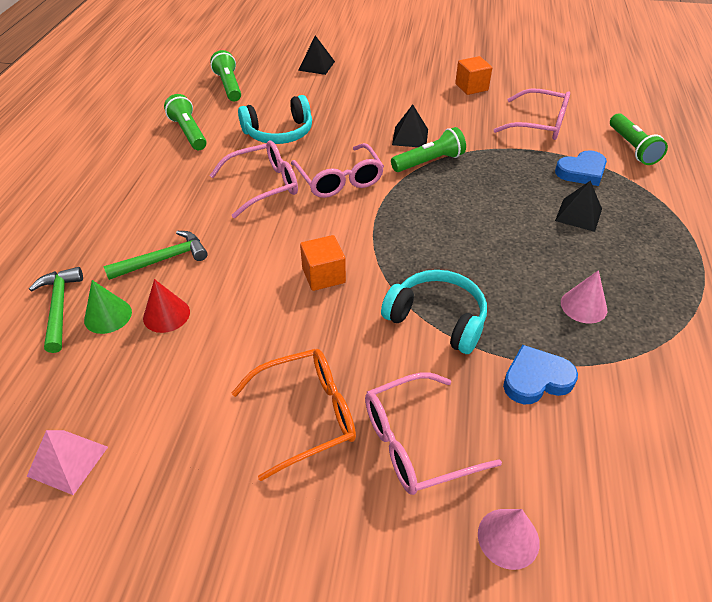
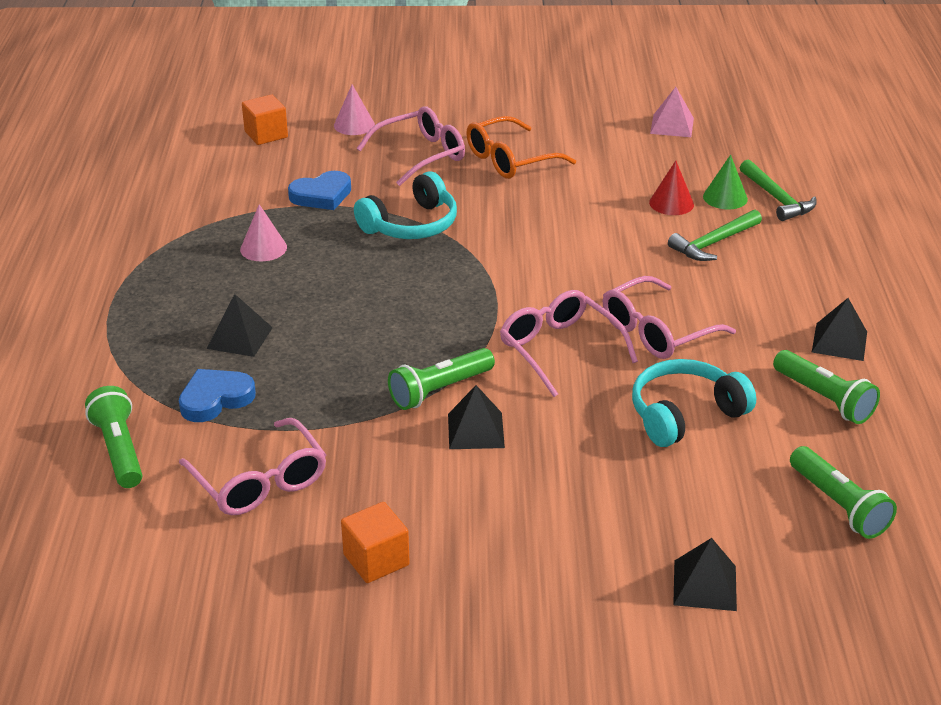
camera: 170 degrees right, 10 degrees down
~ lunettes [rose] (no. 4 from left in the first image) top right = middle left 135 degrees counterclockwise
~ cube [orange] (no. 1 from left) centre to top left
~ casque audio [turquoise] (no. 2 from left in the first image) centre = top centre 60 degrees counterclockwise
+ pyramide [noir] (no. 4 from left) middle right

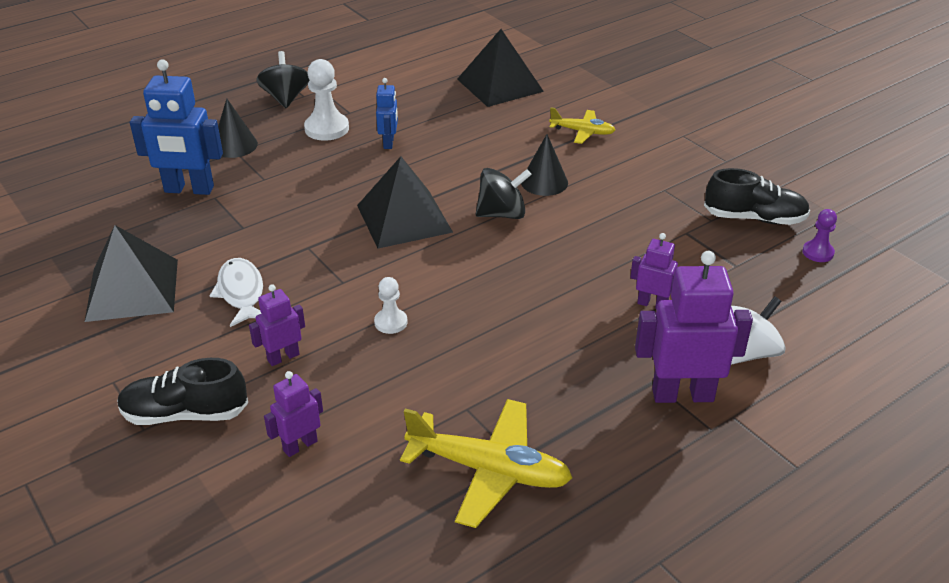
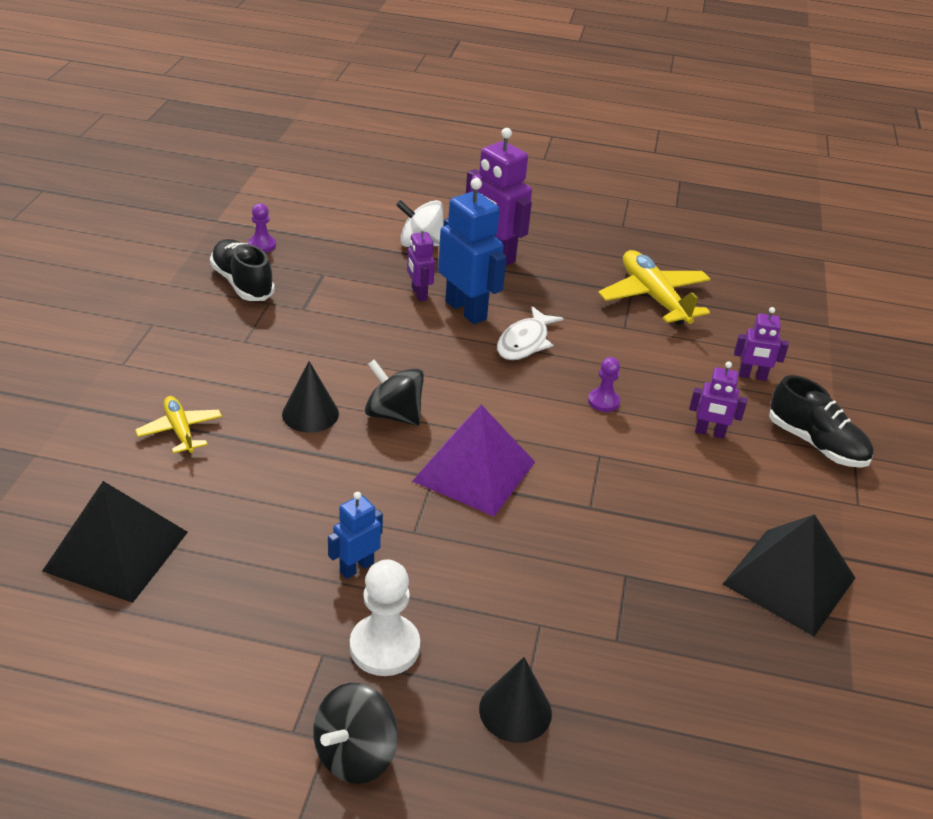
camera: 135 degrees left, 0 degrees up
~ robot [bleu] (no. 1 from left in the first image) top left to robot [bleu] (no. 2 from left) top centre
~ pyramide [noir] (no. 2 from left) centre to pyramide [violet] centre
~ poisson [blanc] middle left to centre
~ pion [blanc] (no. 2 from left) centre to pion [violet] (no. 2 from left) centre

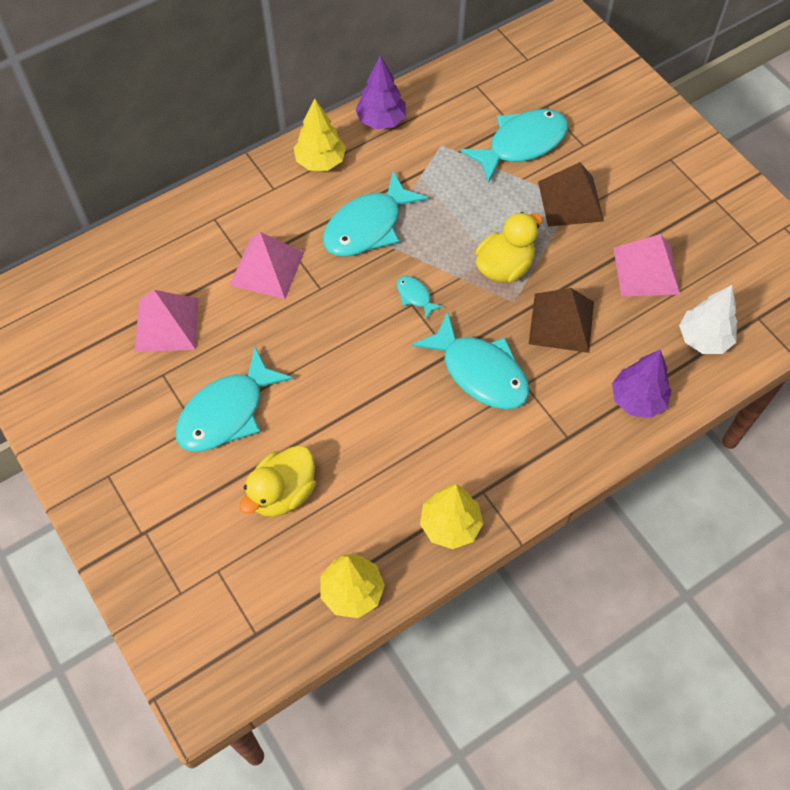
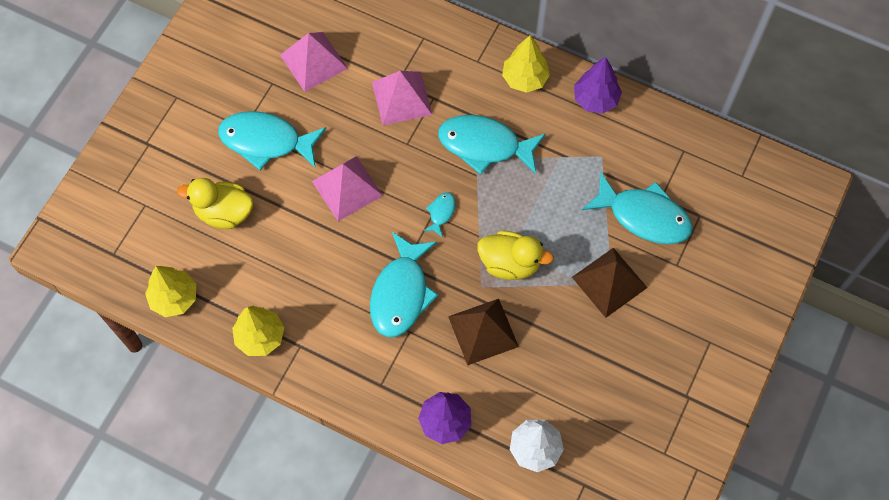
camera: 60 degrees right, 5 degrees up
~ pyramide [rose] (no. 3 from left in the first image) middle right to pyramide [rose] (no. 2 from left) centre

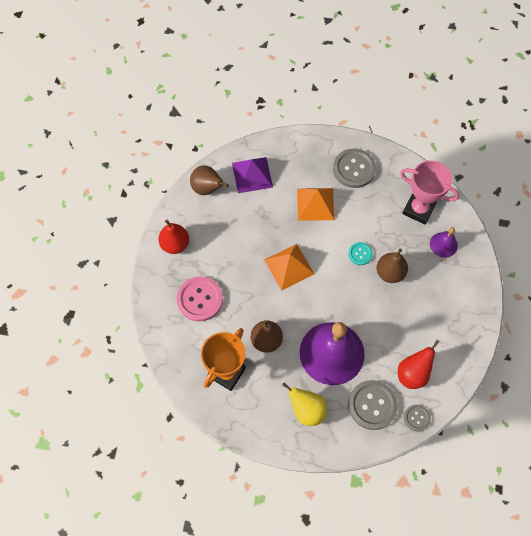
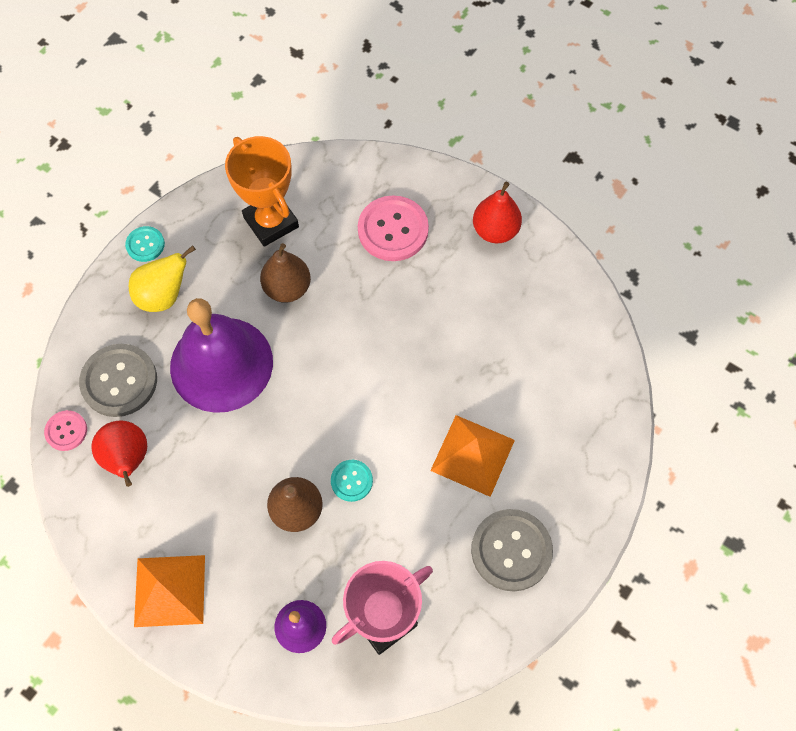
camera: 115 degrees right, 0 degrees up
- pyramide [violet] top centre
- poire [marron] (no. 1 from left) centre
~ pyramide [orange] (no. 1 from left) centre to bottom left
~ bouton [gris] (no. 3 from left) bottom right to bouton [rose] (no. 1 from left) middle left
+ bouton [turquoise] (no. 1 from left) middle left

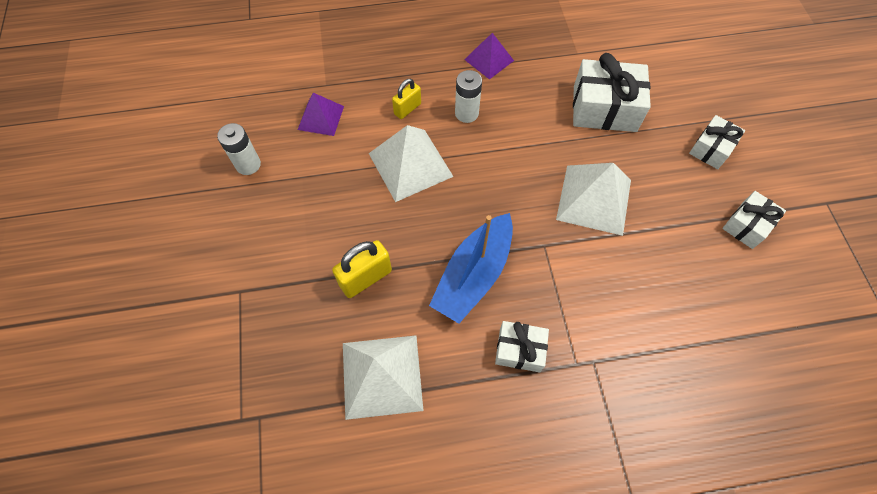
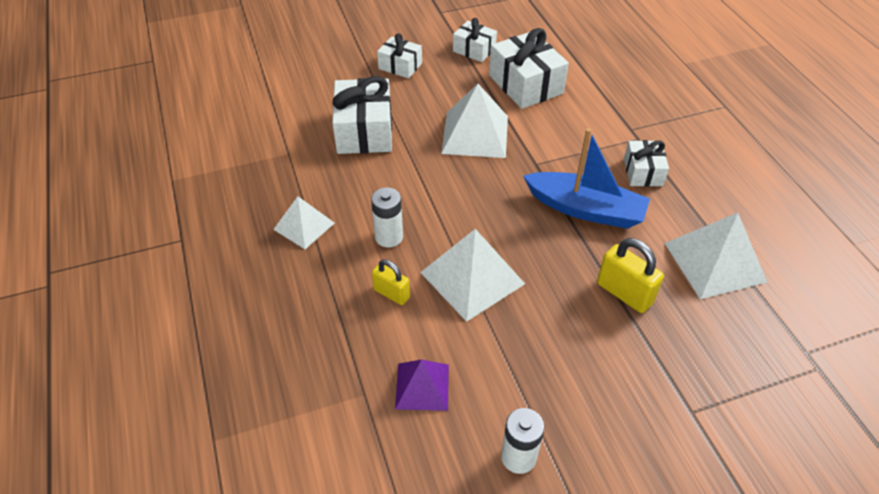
camera: 100 degrees left, 15 degrees down
~ pyramide [violet] (no. 2 from left) top centre to pyramide [blanc] (no. 1 from left) centre
+ cadeau [blanc] (no. 4 from left) top centre

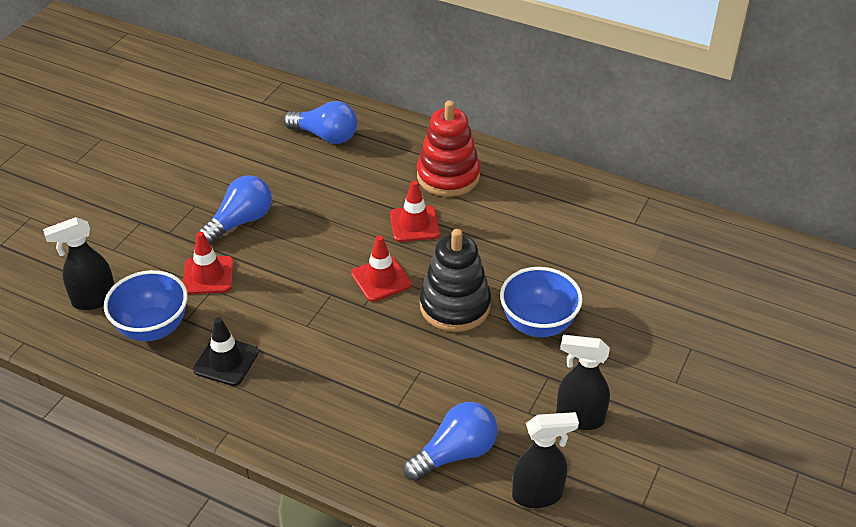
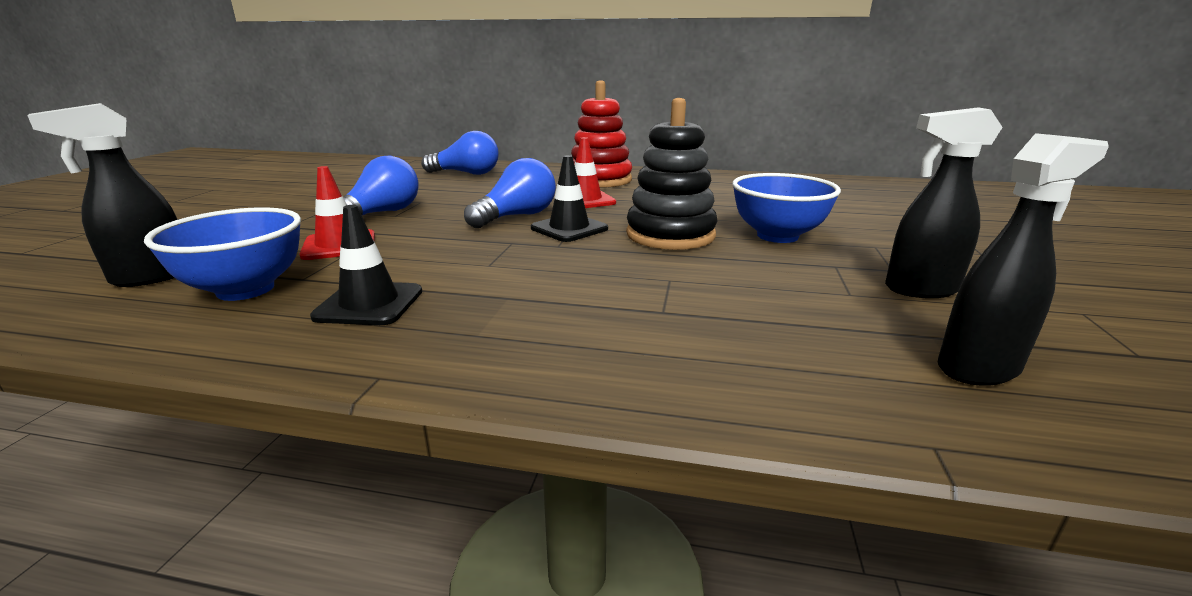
camera: 15 degrees left, 20 degrees down
~ cône de chantier [rouge] (no. 2 from left) centre to cône de chantier [noir] (no. 2 from left) top centre
~ ampoule [bleu] (no. 3 from left) bottom centre to top centre

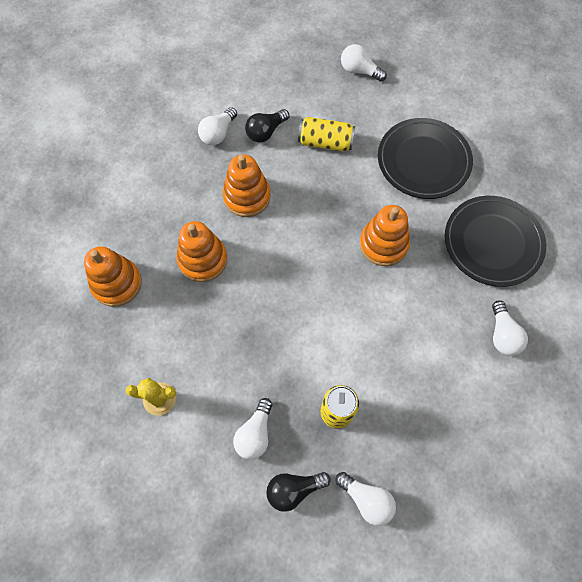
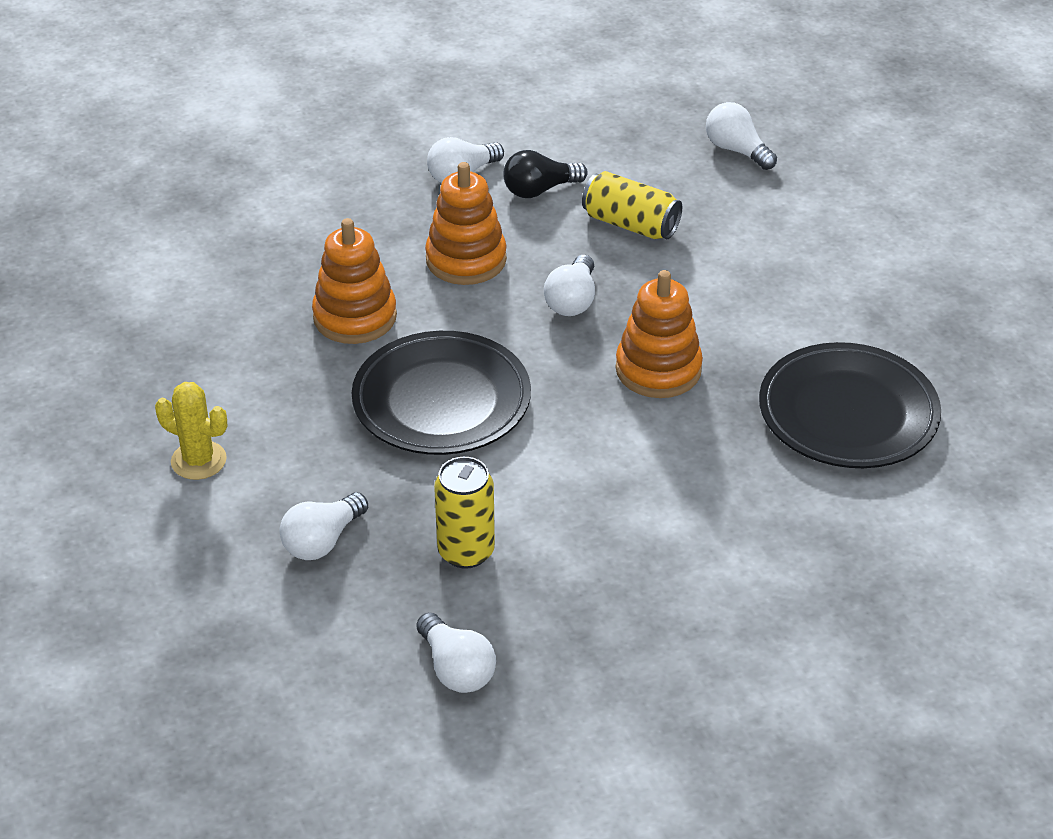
camera: 20 degrees right, 25 degrees down
~ assiette [noir] (no. 1 from left) top right to centre
- jouet à empiler [orange] (no. 1 from left) middle left
~ ampoule [blanc] (no. 5 from left in the first image) middle right to ampoule [blanc] (no. 4 from left) centre
- ampoule [noir] (no. 2 from left) bottom centre

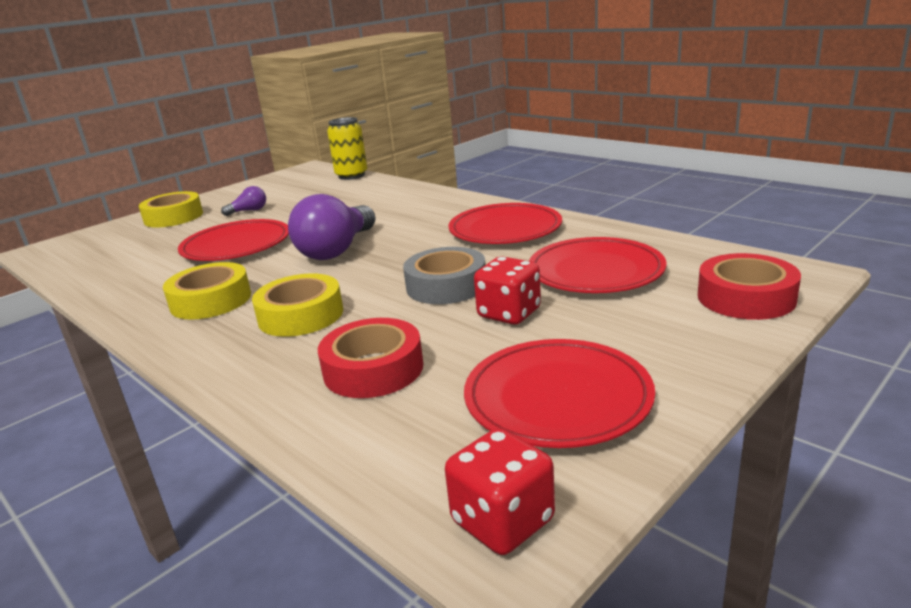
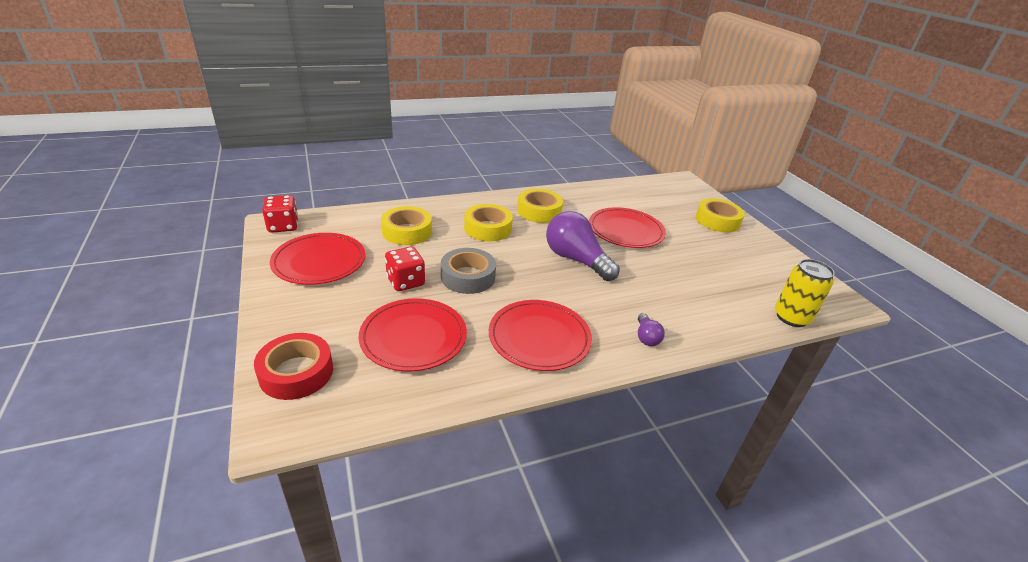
camera: 110 degrees right, 10 degrees up
~ ampoule [violet] (no. 1 from left in the first image) top left to ampoule [violet] (no. 2 from left) centre
~ ruban adhésif [rouge] (no. 1 from left) centre to ruban adhésif [jaune] (no. 1 from left) centre

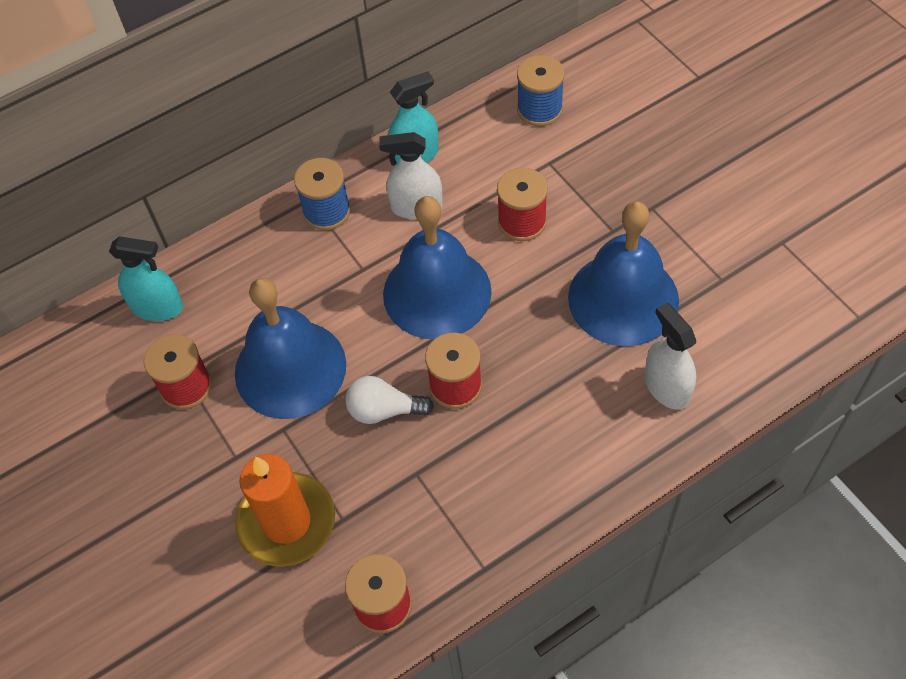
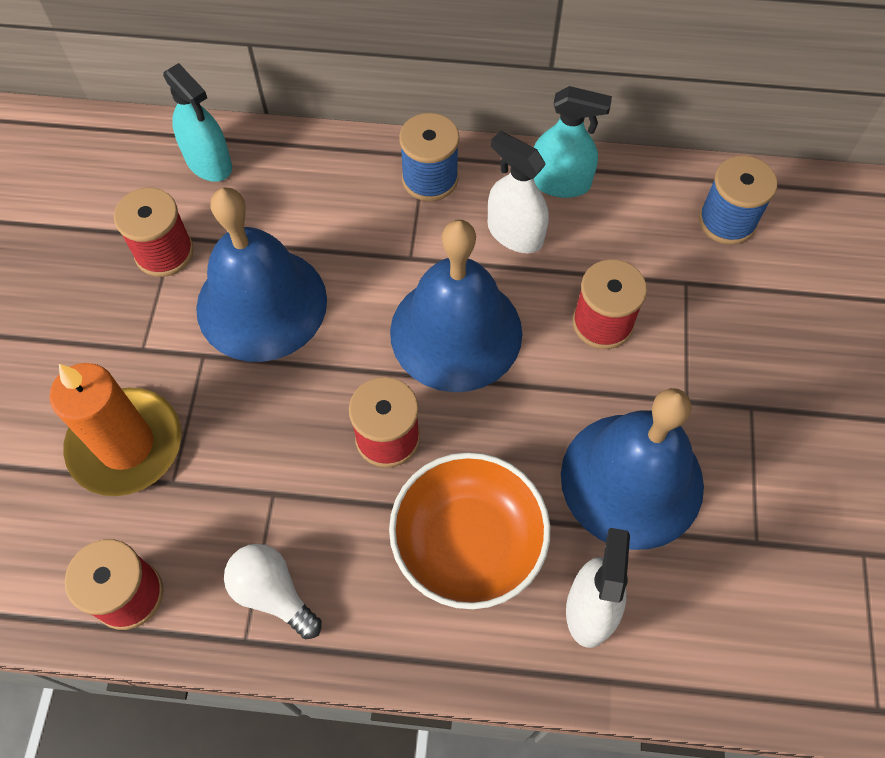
camera: 35 degrees right, 5 degrees up
~ ampoule [blanc] centre to bottom left
+ bol [orange] bottom centre

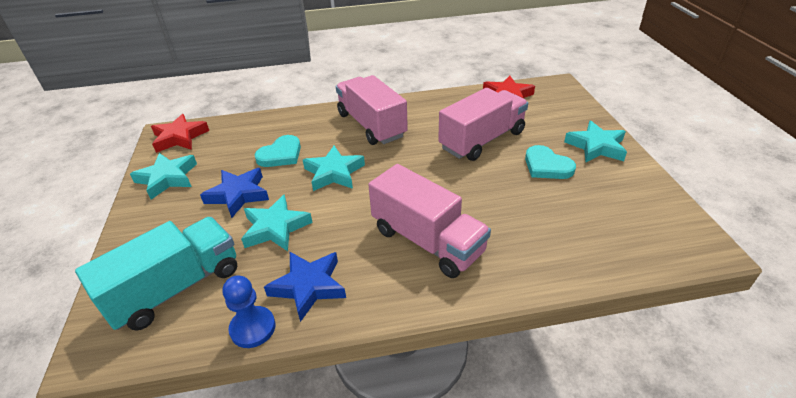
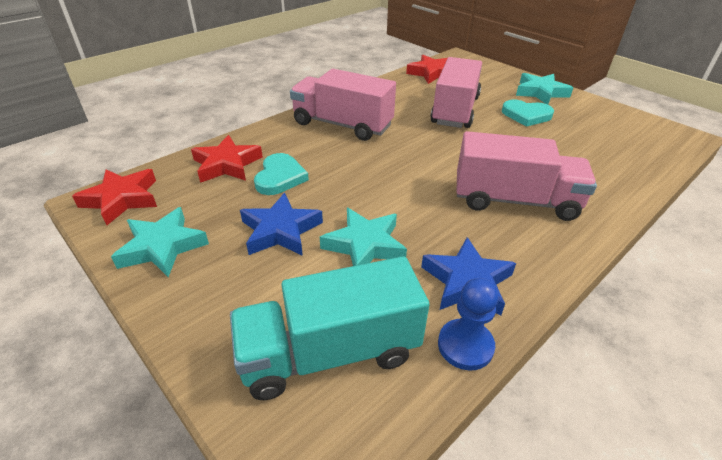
camera: 35 degrees left, 0 degrees up
- étoile [turquoise] (no. 3 from left) centre
~ camion [turquoise] bottom left = bottom centre 120 degrees counterclockwise
+ étoile [rouge] (no. 2 from left) middle left

